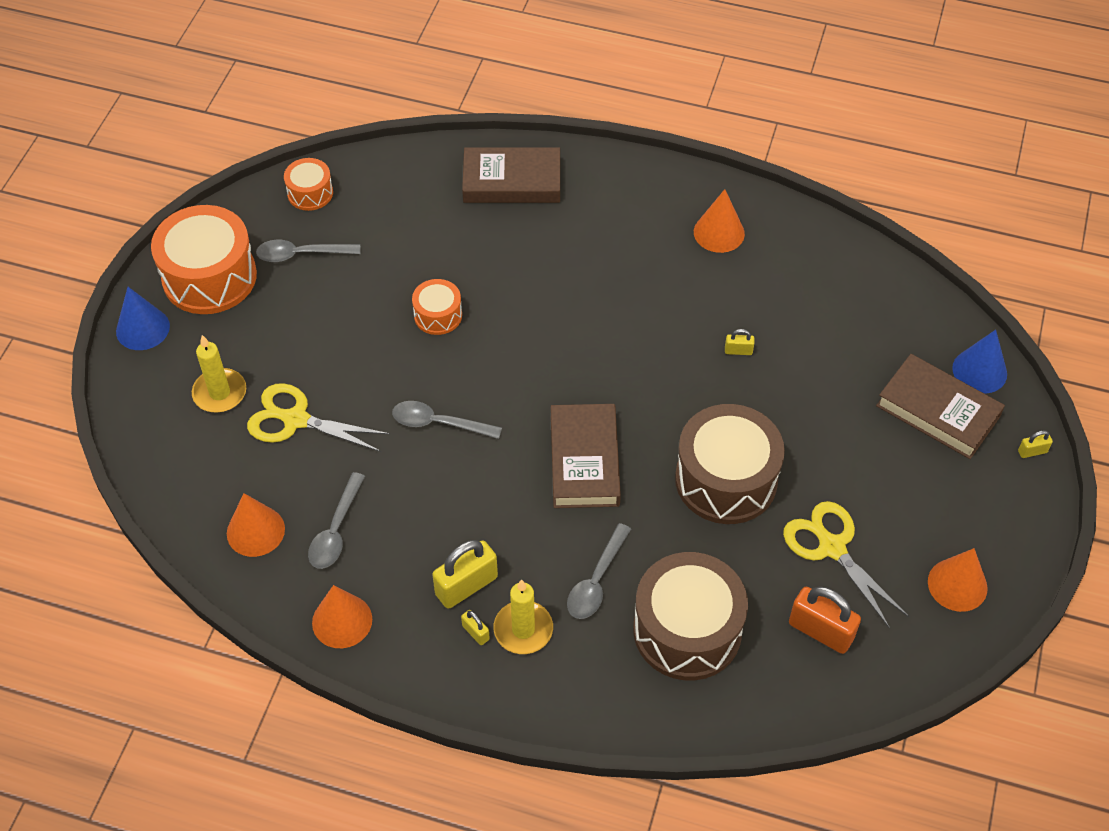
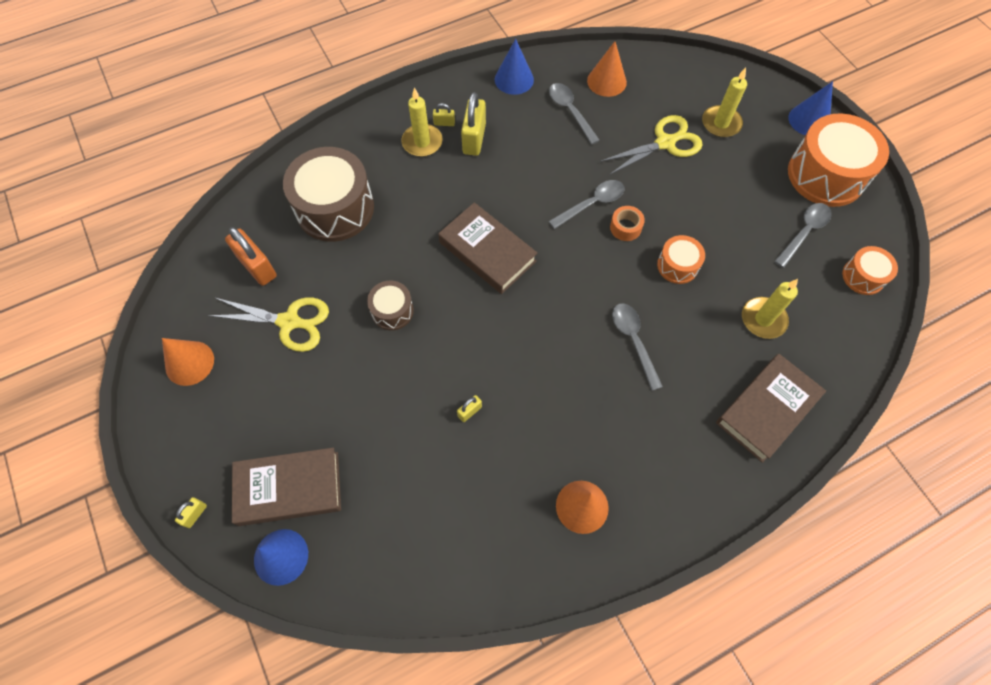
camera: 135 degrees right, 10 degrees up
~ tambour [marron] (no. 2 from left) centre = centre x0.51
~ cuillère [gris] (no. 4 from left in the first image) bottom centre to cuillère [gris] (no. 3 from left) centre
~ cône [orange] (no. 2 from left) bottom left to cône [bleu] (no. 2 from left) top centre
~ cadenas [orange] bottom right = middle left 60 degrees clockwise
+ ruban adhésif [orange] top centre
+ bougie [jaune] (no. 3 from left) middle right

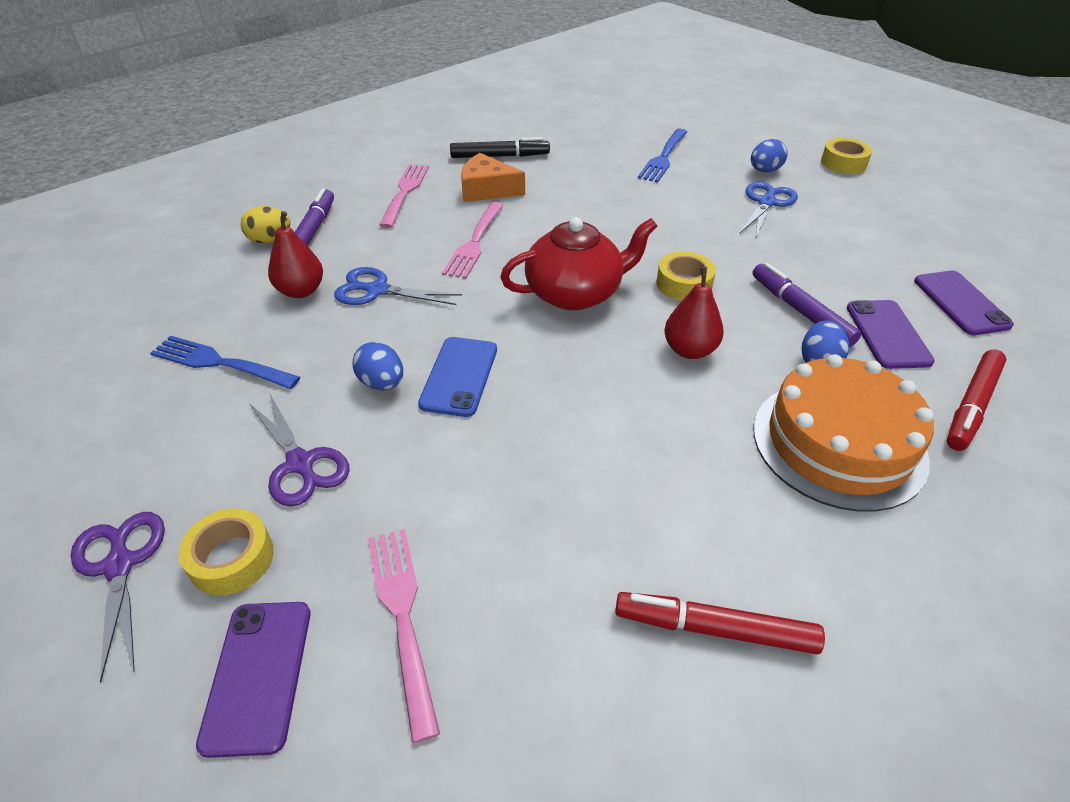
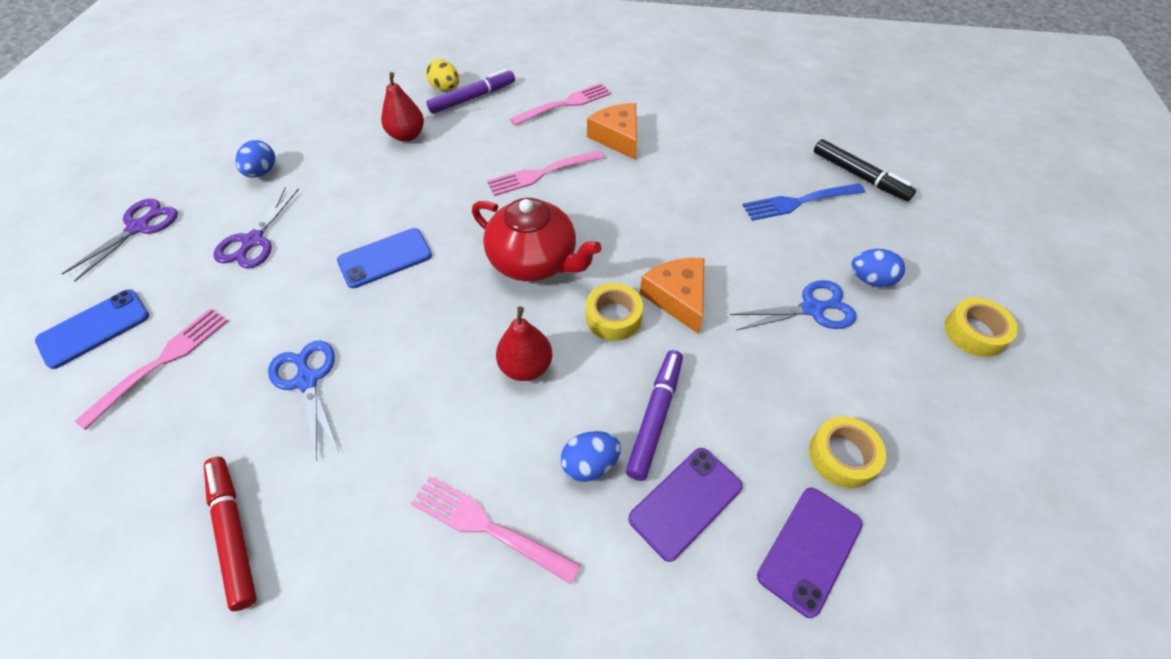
camera: 50 degrees right, 10 degrees up
~ feutre [noir] top centre to top right
~ ciseaux [bleu] (no. 1 from left) centre to middle left
- fourchette [bleu] (no. 1 from left) middle left
~ œuf [bleu] (no. 1 from left) centre to top left
- feutre [rouge] (no. 2 from left) middle right
~ gâteau [orange] middle right to fourchette [rose] (no. 2 from left) bottom centre
~ ruban adhésif [jaune] (no. 1 from left in the first image) bottom left to ruban adhésif [jaune] (no. 2 from left) bottom right
~ téléphone [violet] (no. 1 from left) bottom left to téléphone [bleu] (no. 1 from left) middle left
+ fromage [orange] (no. 2 from left) centre

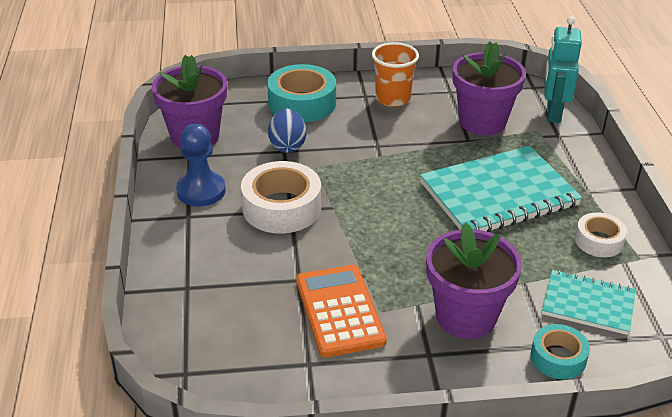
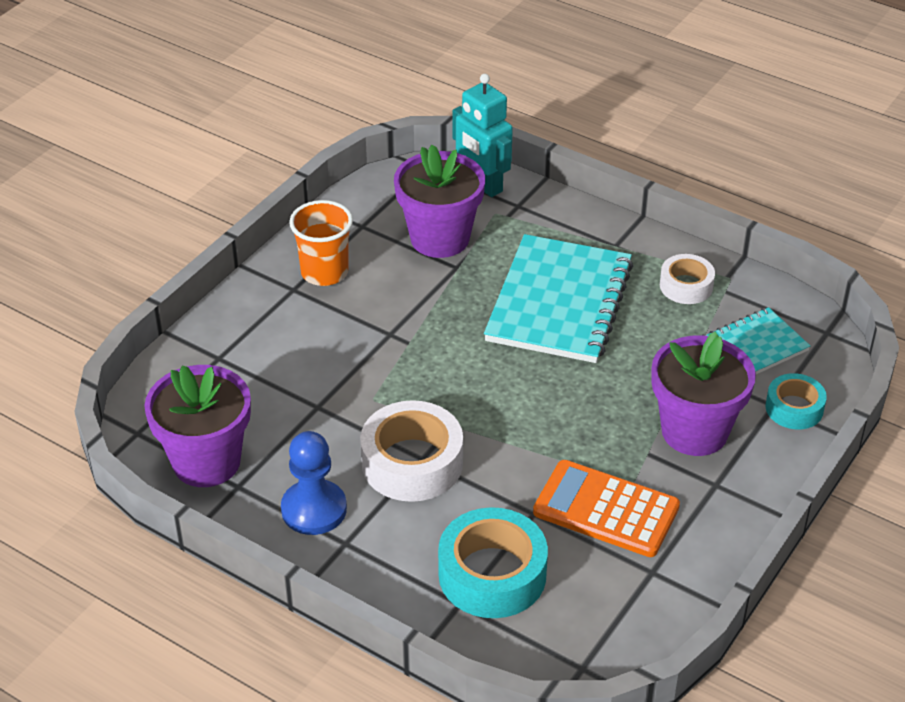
camera: 50 degrees left, 5 degrees up
~ ruban adhésif [turquoise] (no. 1 from left) top centre to bottom centre
- œuf [bleu] top centre

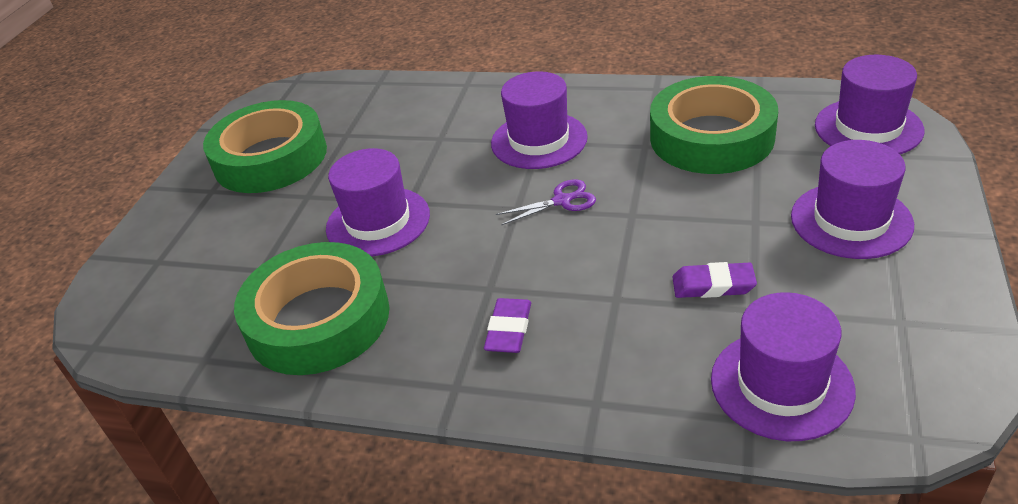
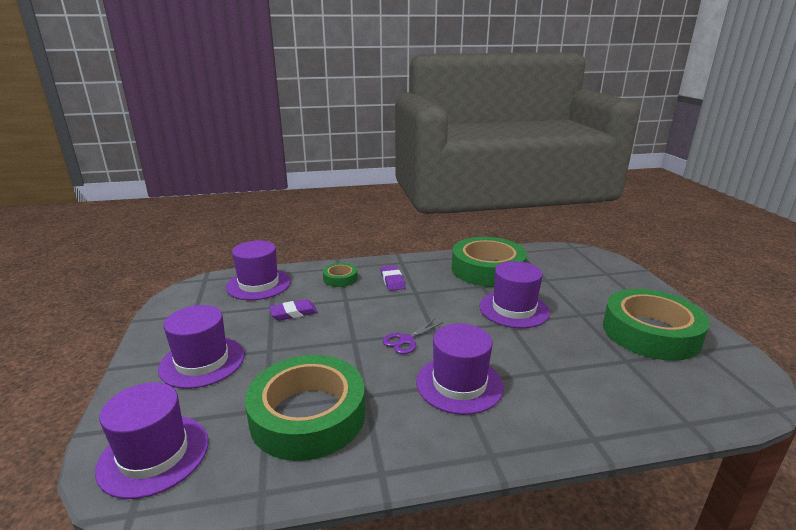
camera: 150 degrees right, 15 degrees down
+ ruban adhésif [vert] (no. 2 from left) centre

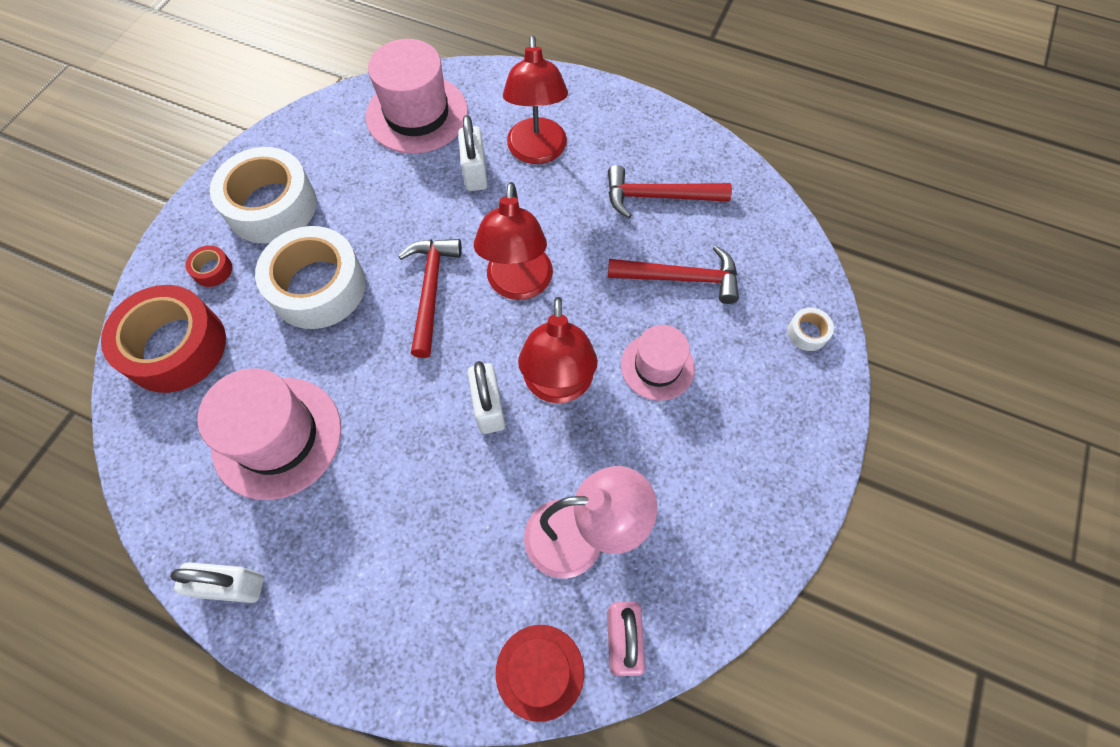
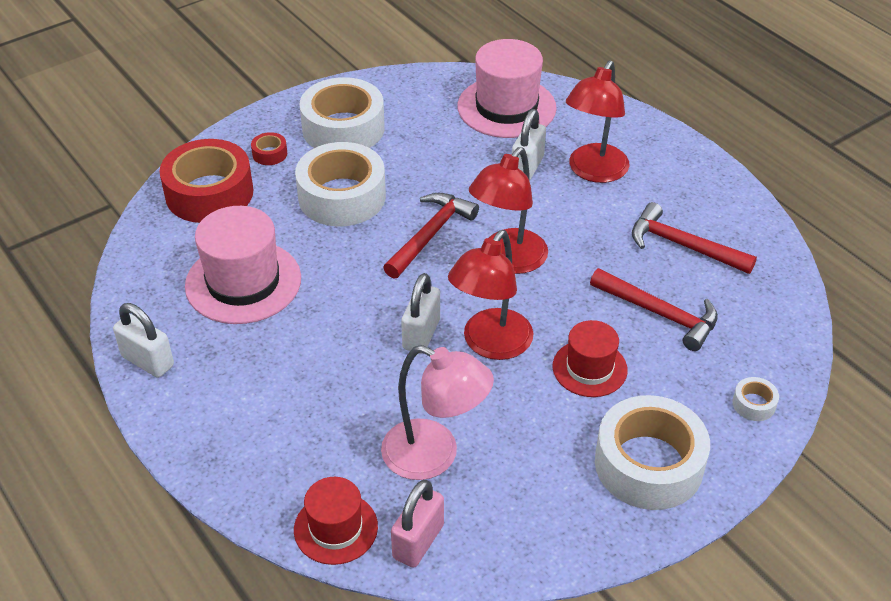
camera: 30 degrees right, 20 degrees down
~ chapeau [rose] (no. 3 from left) centre to chapeau [rouge] (no. 2 from left) centre
+ ruban adhésif [blanc] (no. 3 from left) bottom right

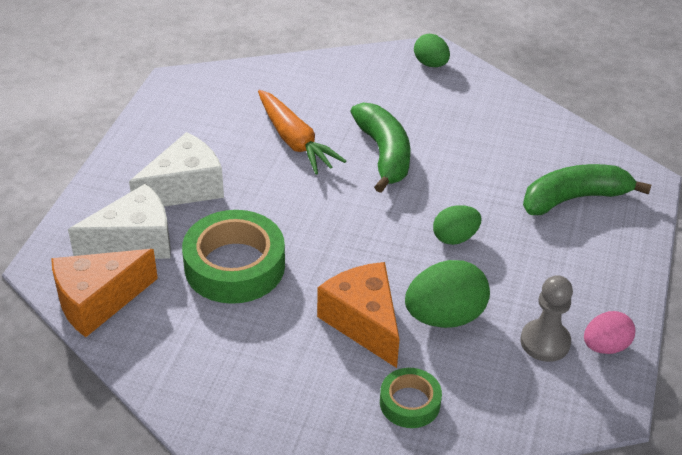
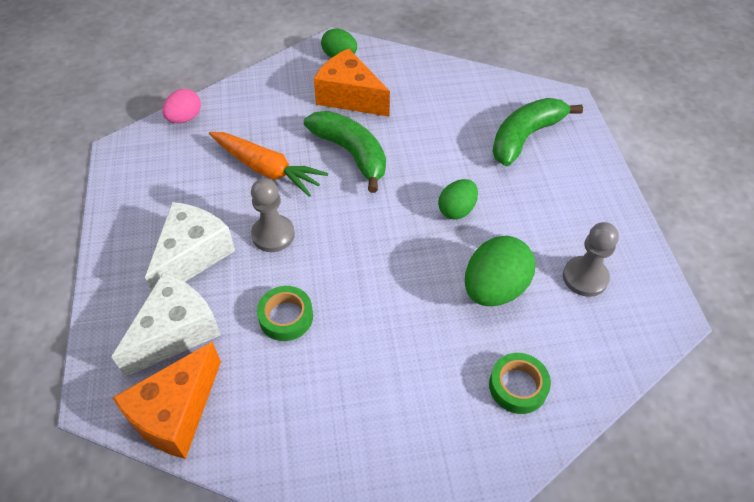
camera: 25 degrees left, 10 degrees up
~ ruban adhésif [vert] (no. 1 from left) centre = centre x0.54
~ fromage [orange] (no. 2 from left) bottom centre to top centre
~ œuf [rose] bottom right to top left
+ pion [gris] (no. 1 from left) centre

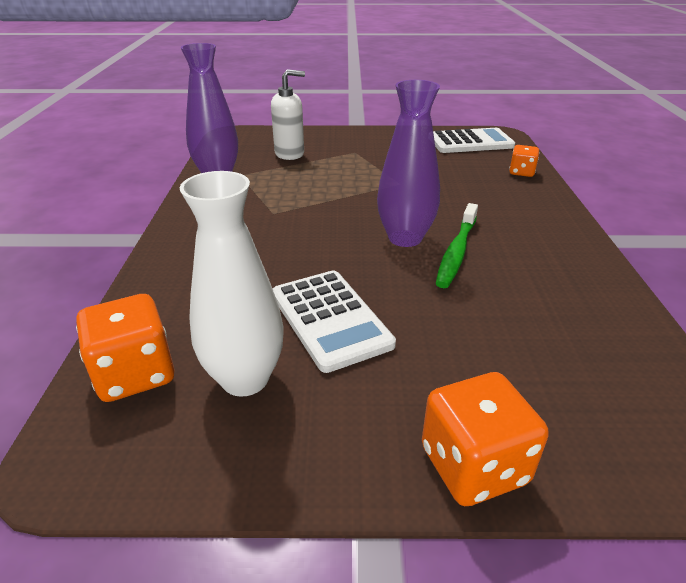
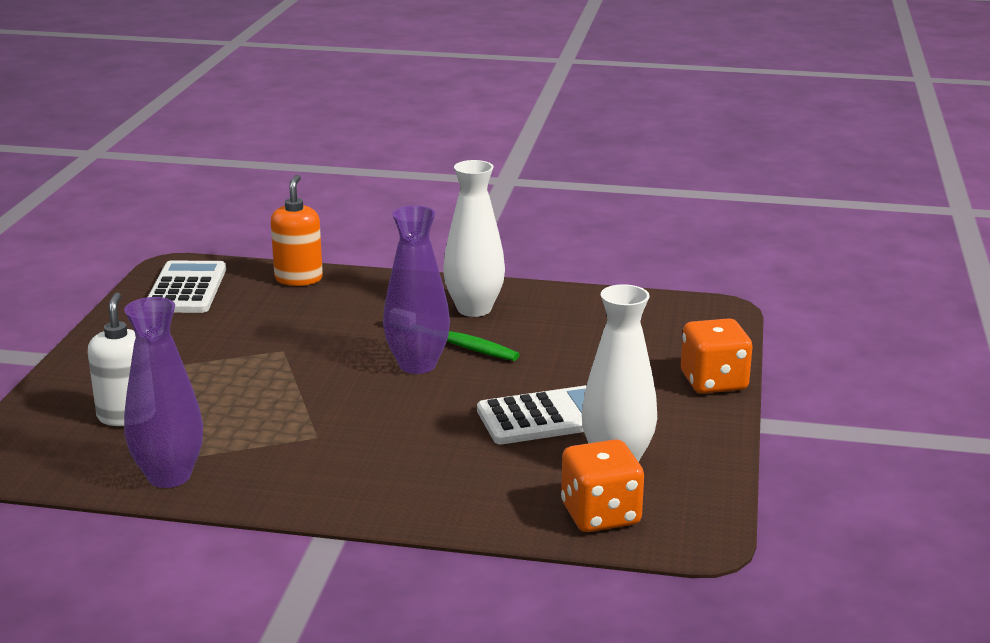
camera: 80 degrees left, 10 degrees down
~ dé [orange] (no. 3 from left) top right to distributeur de savon [orange] middle left
+ vase [blanc] (no. 1 from left) centre

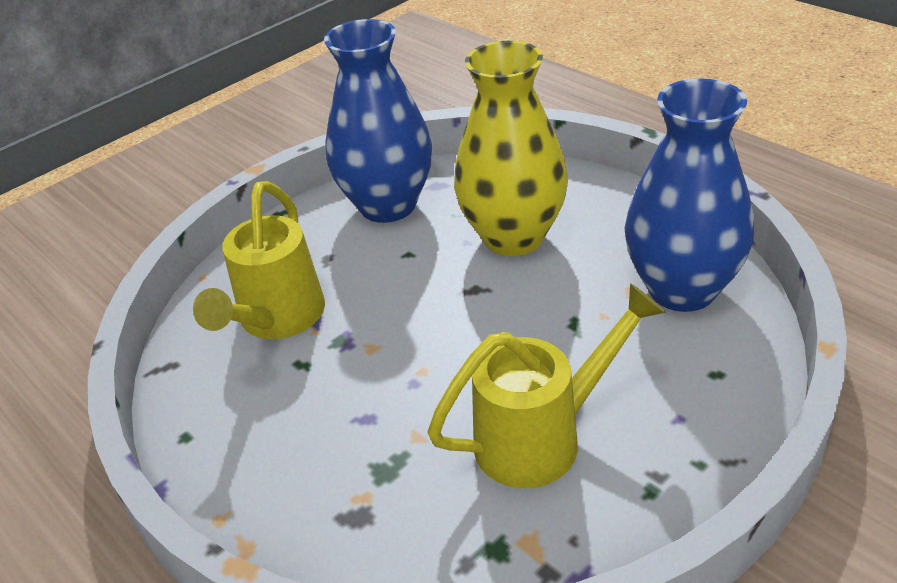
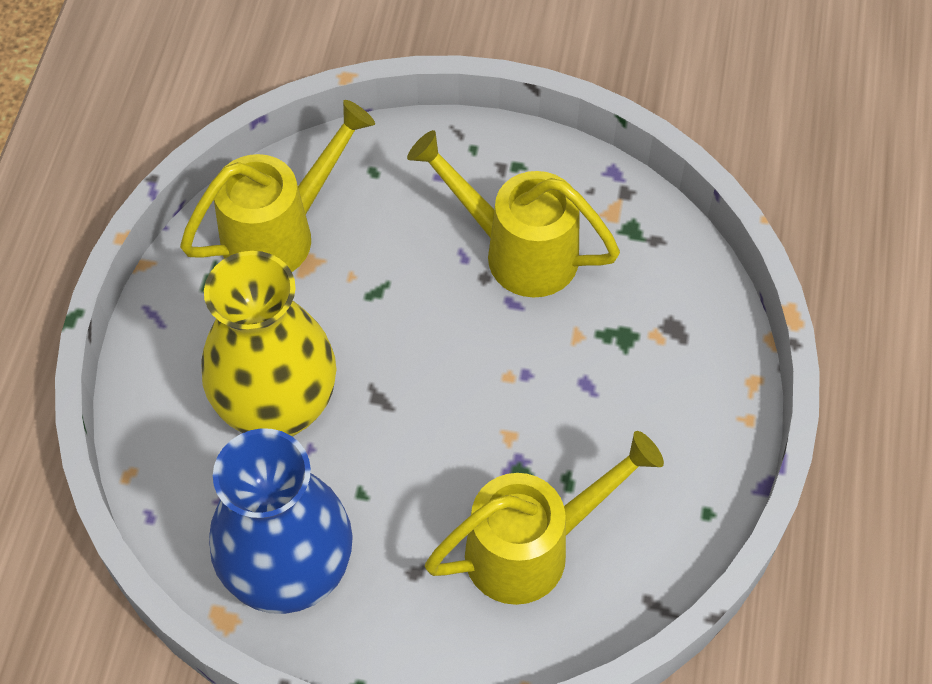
camera: 130 degrees left, 20 degrees up
~ vase [bleu] (no. 2 from left) middle right to arrosoir [jaune] (no. 1 from left) top left

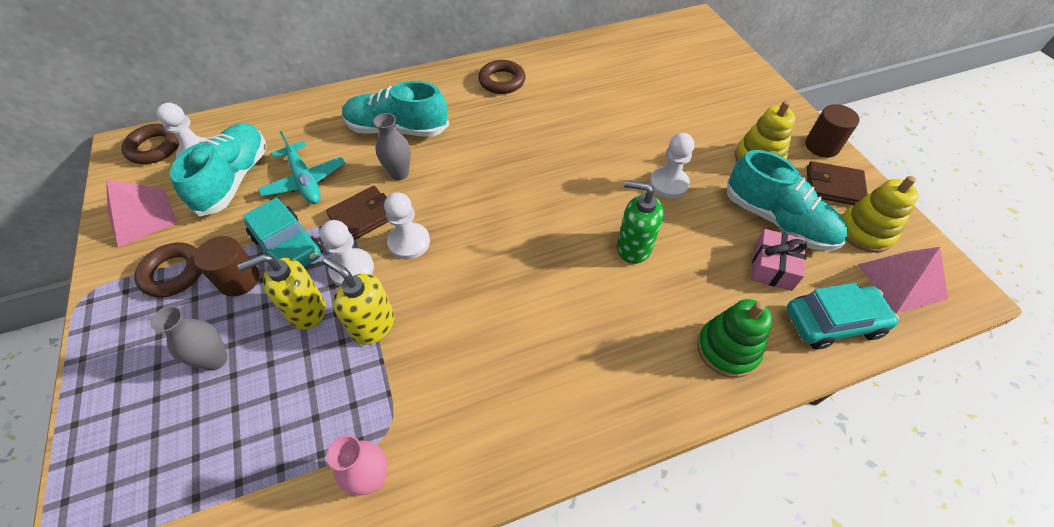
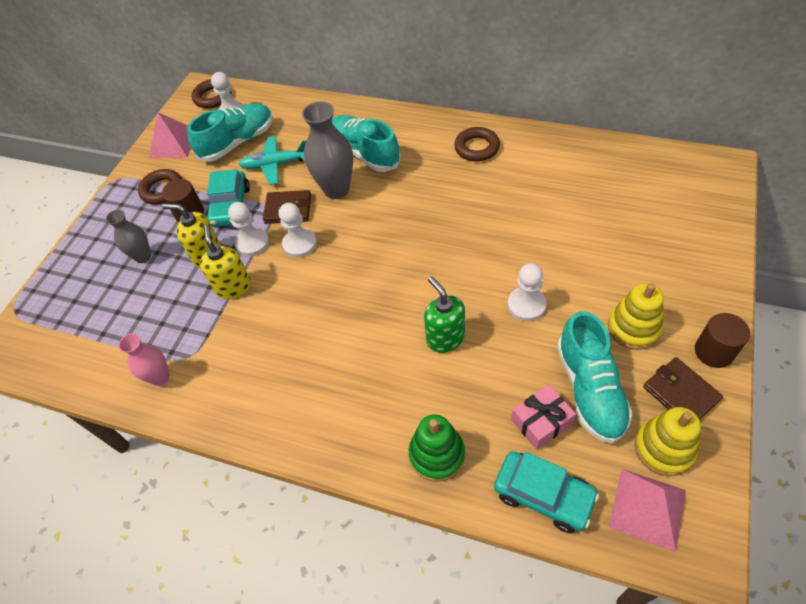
camera: 45 degrees right, 0 degrees up
~ vase [gris] (no. 2 from left) top centre = top centre x1.67
~ avion [turquoise] top left = top centre 75 degrees clockwise

